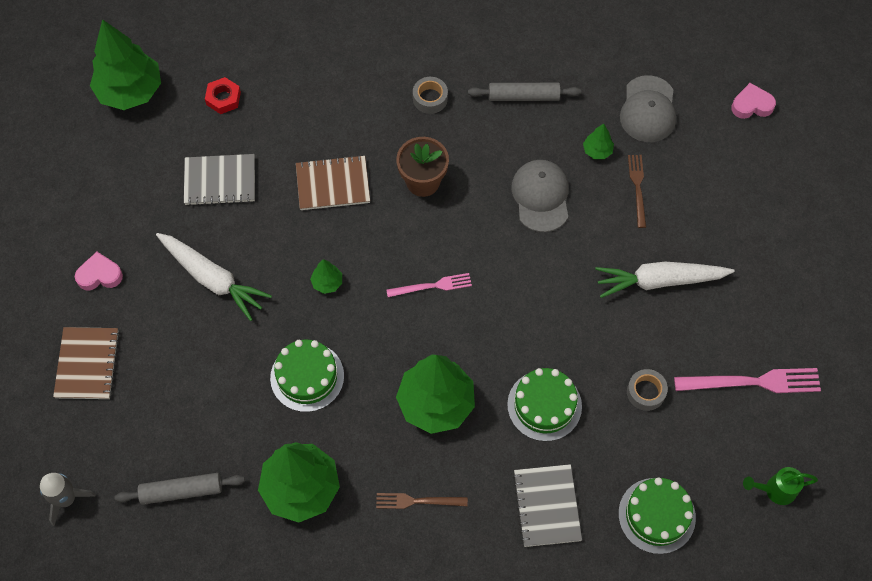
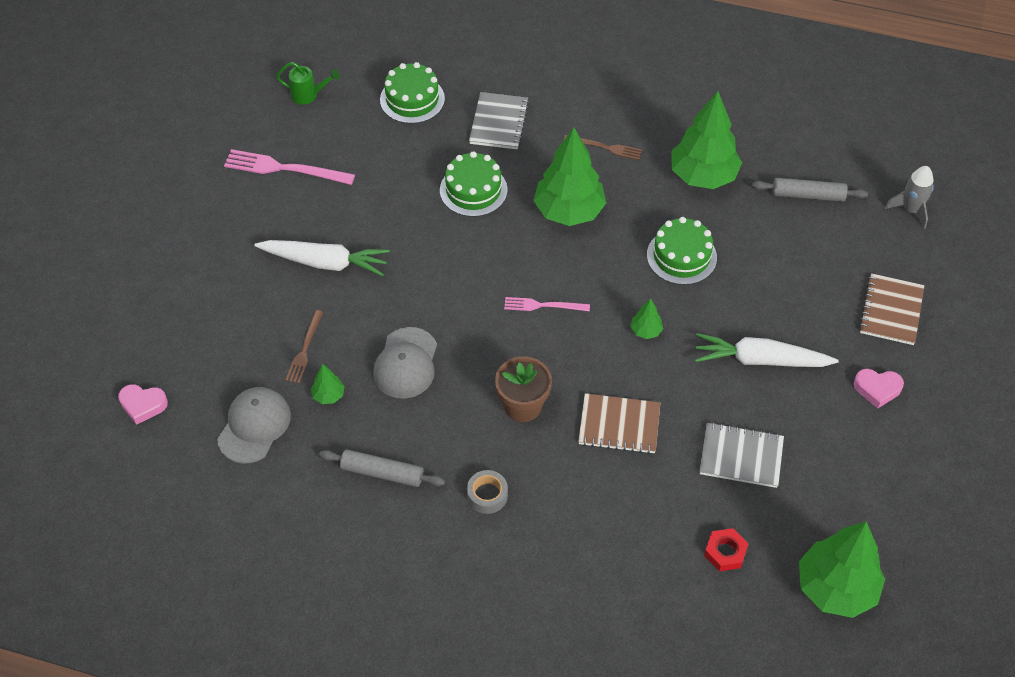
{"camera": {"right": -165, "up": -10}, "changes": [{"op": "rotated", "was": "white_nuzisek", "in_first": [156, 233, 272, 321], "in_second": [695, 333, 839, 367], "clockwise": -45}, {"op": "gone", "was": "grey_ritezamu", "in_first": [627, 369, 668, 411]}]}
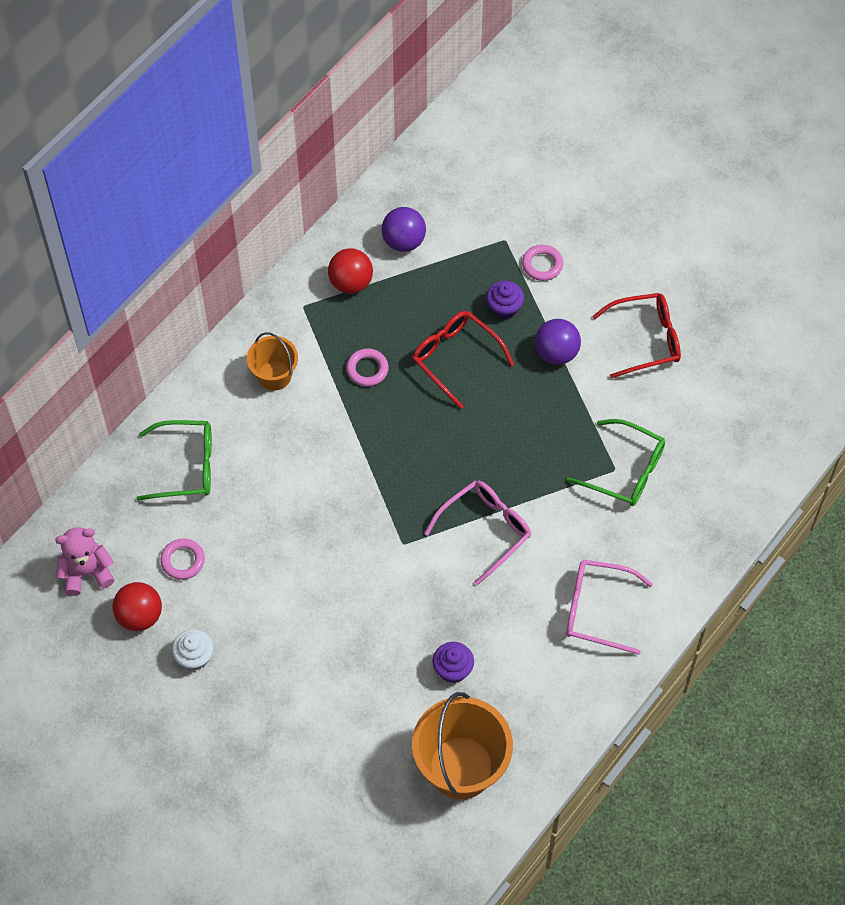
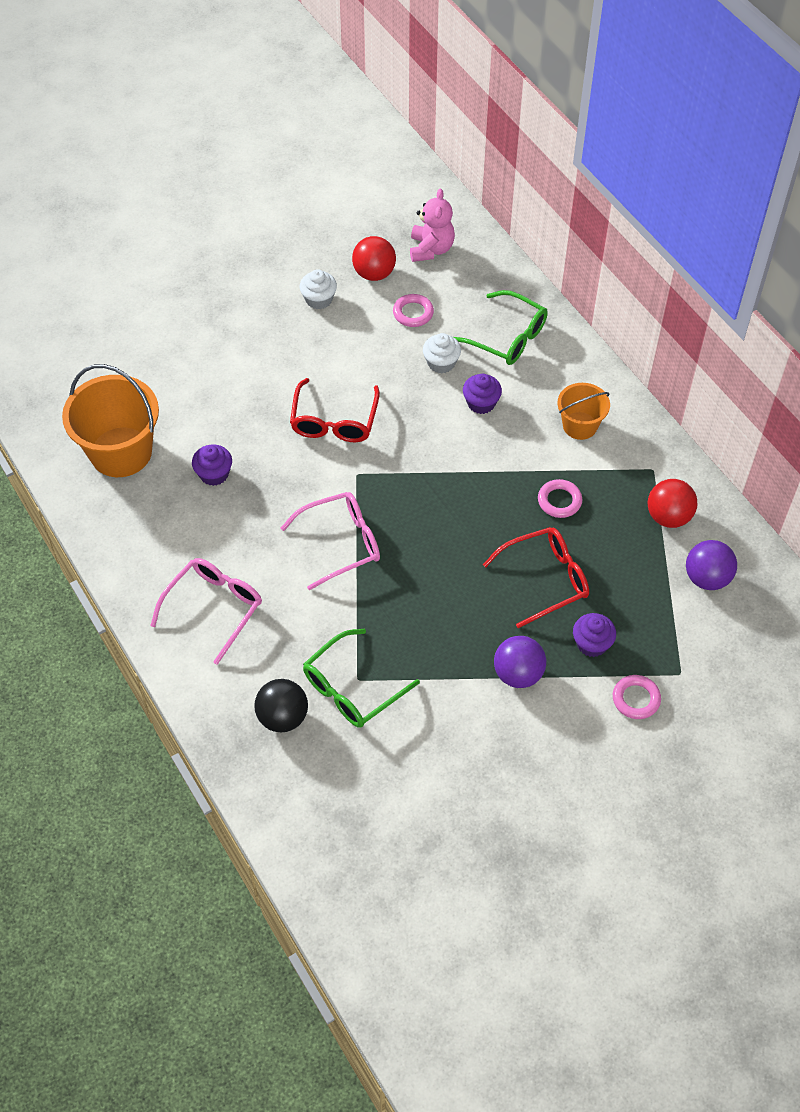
{"camera": {"right": 110, "up": -5}, "changes": [{"op": "new", "now": "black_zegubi", "in_second": [254, 679, 308, 732]}, {"op": "rotated", "was": "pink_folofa", "in_first": [424, 480, 531, 585], "in_second": [281, 492, 380, 590], "clockwise": -90}, {"op": "shifted", "was": "red_folofa", "in_first": [592, 293, 681, 379], "in_second": [290, 378, 380, 442]}, {"op": "new", "now": "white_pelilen", "in_second": [423, 333, 461, 373]}, {"op": "rotated", "was": "green_folofa", "in_first": [136, 420, 212, 501], "in_second": [454, 290, 548, 365], "clockwise": -75}, {"op": "new", "now": "purple_pelilen", "in_second": [463, 374, 502, 414]}]}
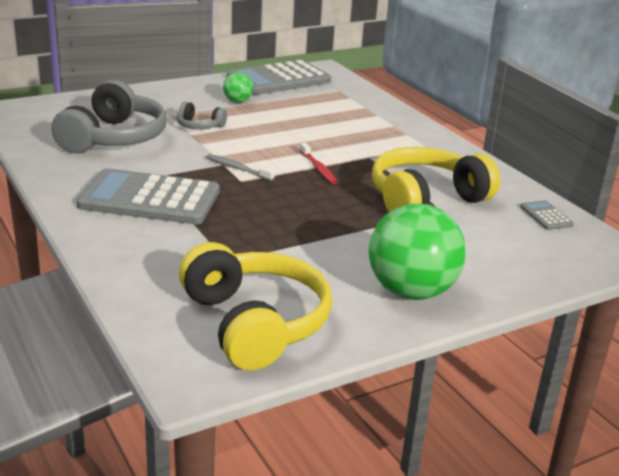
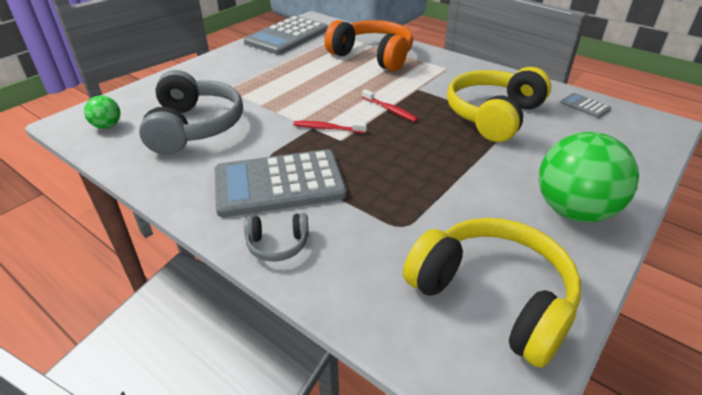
{"camera": {"right": -20, "up": 10}, "changes": [{"op": "shifted", "was": "green_zegubi", "in_first": [223, 72, 253, 103], "in_second": [84, 95, 121, 129]}, {"op": "shifted", "was": "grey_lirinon", "in_first": [177, 102, 227, 129], "in_second": [244, 213, 309, 262]}, {"op": "repainted", "was": "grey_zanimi", "now": "red_zanimi", "in_first": [206, 154, 275, 181], "in_second": [293, 121, 367, 133]}, {"op": "new", "now": "orange_lirinon", "in_second": [324, 20, 413, 71]}]}
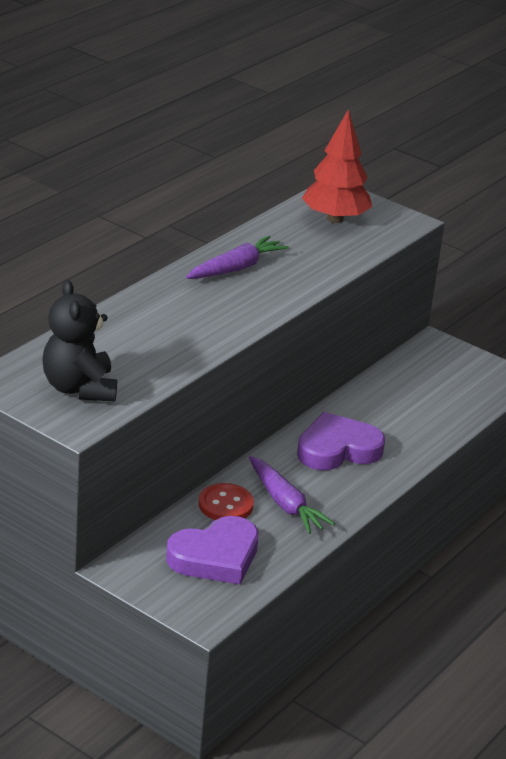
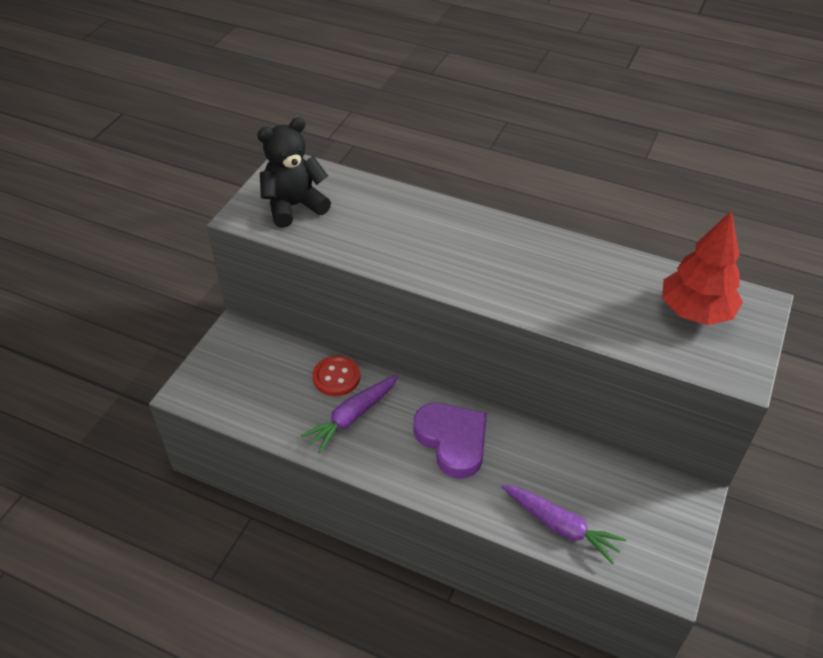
{"camera": {"right": 80, "up": 15}, "changes": [{"op": "shifted", "was": "purple_nuzisek", "in_first": [186, 235, 289, 279], "in_second": [501, 485, 626, 564]}, {"op": "gone", "was": "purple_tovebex", "in_first": [166, 516, 259, 584]}]}
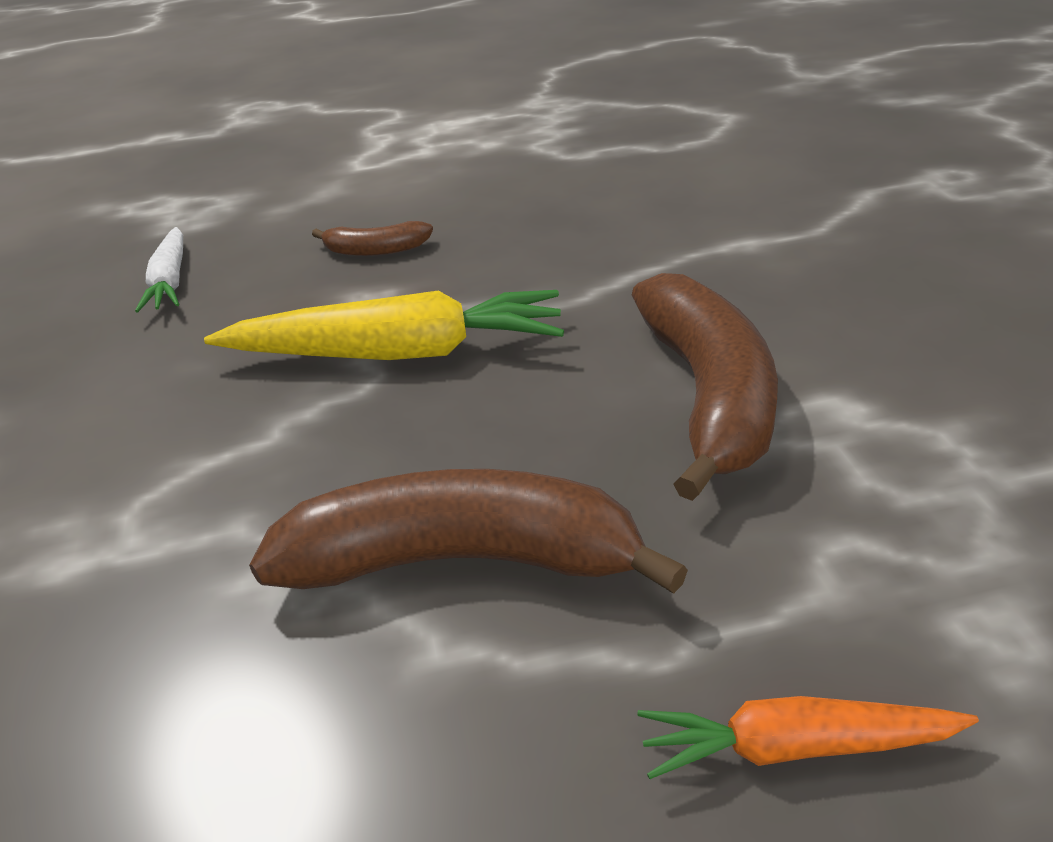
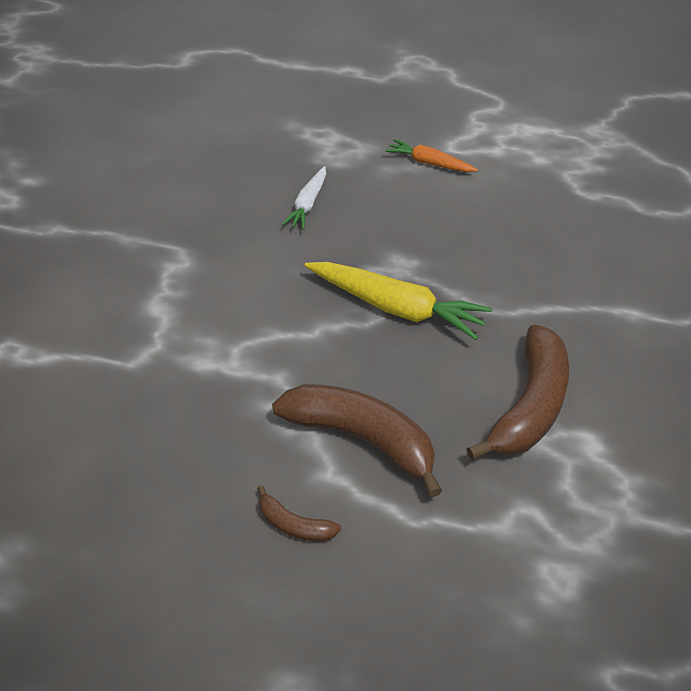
{"camera": {"right": 25, "up": 10}, "changes": [{"op": "shifted", "was": "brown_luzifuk", "in_first": [312, 221, 433, 256], "in_second": [257, 485, 341, 541]}, {"op": "shifted", "was": "orange_nuzisek", "in_first": [637, 696, 979, 779], "in_second": [385, 139, 478, 172]}]}
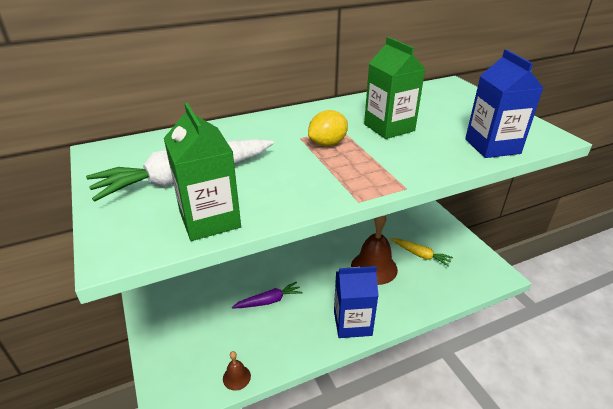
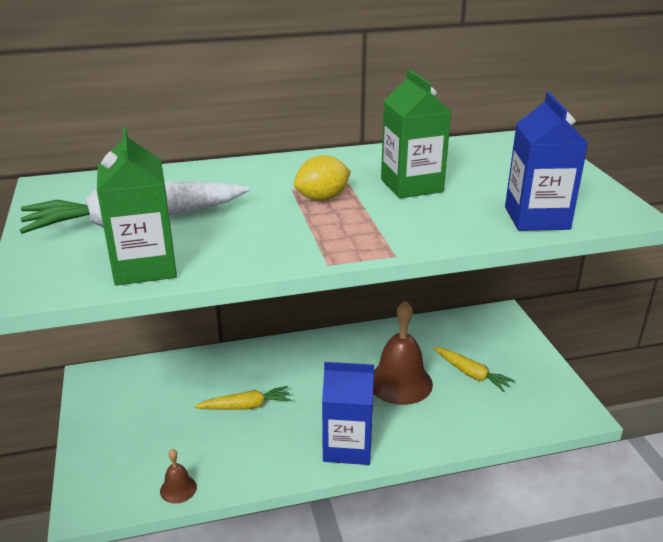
{"camera": {"right": 10, "up": -5}, "changes": [{"op": "repainted", "was": "purple_nuzisek", "now": "yellow_nuzisek", "in_first": [232, 281, 303, 308], "in_second": [194, 386, 291, 410]}]}
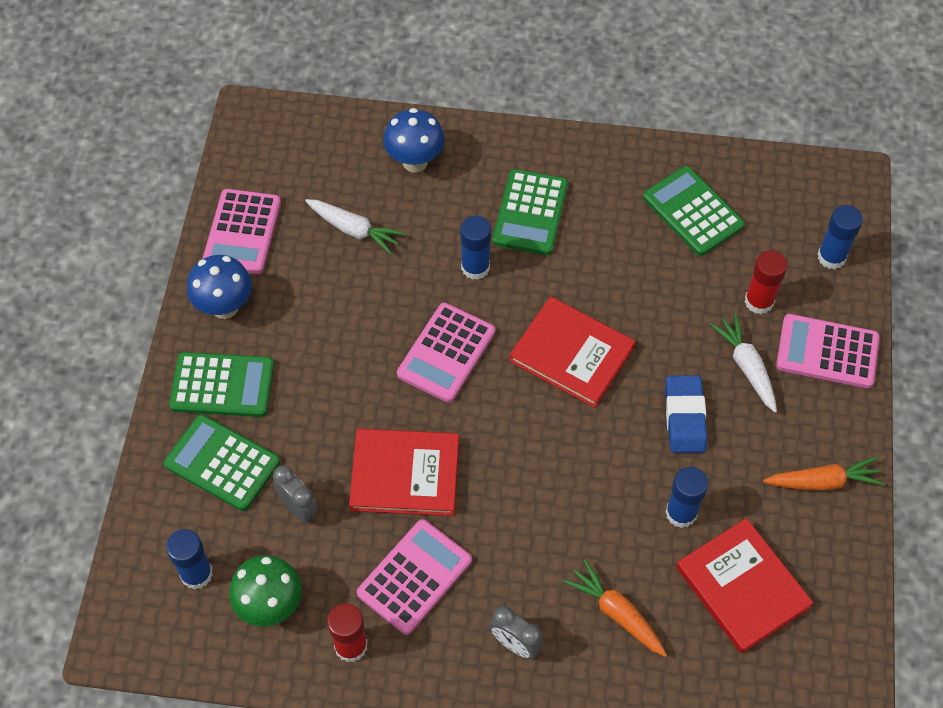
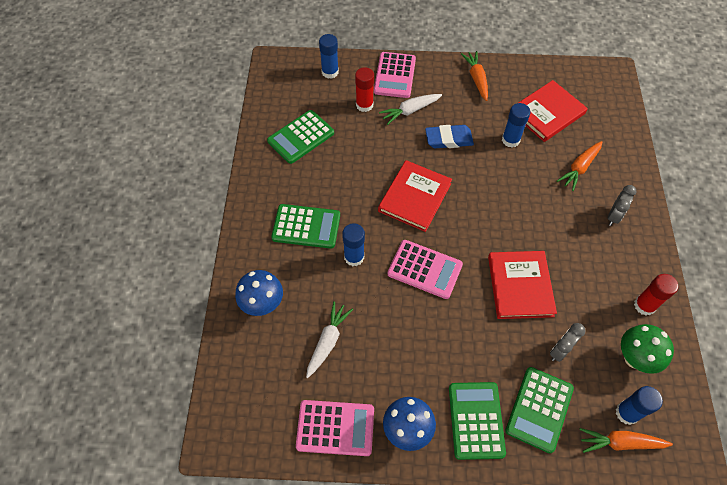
{"camera": {"right": -95, "up": 0}, "changes": [{"op": "new", "now": "orange_nuzisek", "in_second": [579, 428, 673, 453]}, {"op": "gone", "was": "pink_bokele", "in_first": [357, 519, 472, 635]}]}
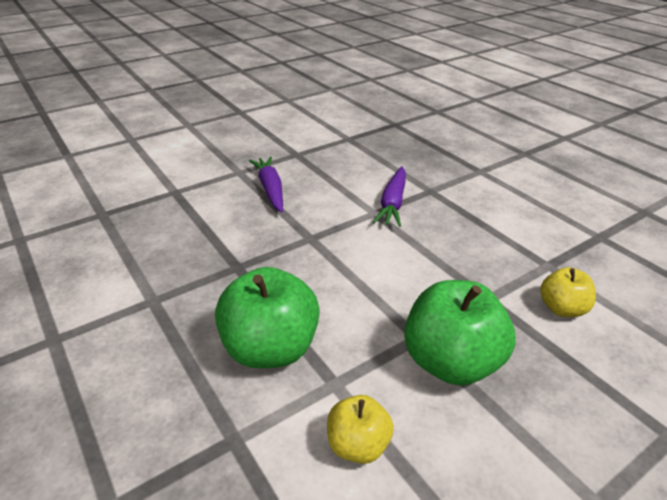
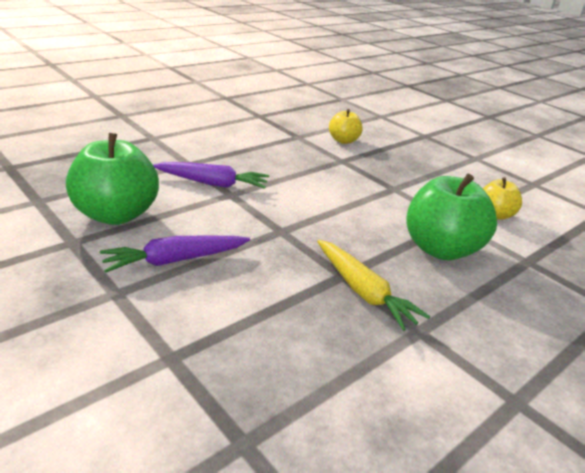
{"camera": {"right": -100, "up": -5}, "changes": [{"op": "shifted", "was": "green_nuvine", "in_first": [404, 280, 516, 386], "in_second": [66, 133, 159, 225]}, {"op": "new", "now": "yellow_nuzisek", "in_second": [317, 240, 430, 331]}]}
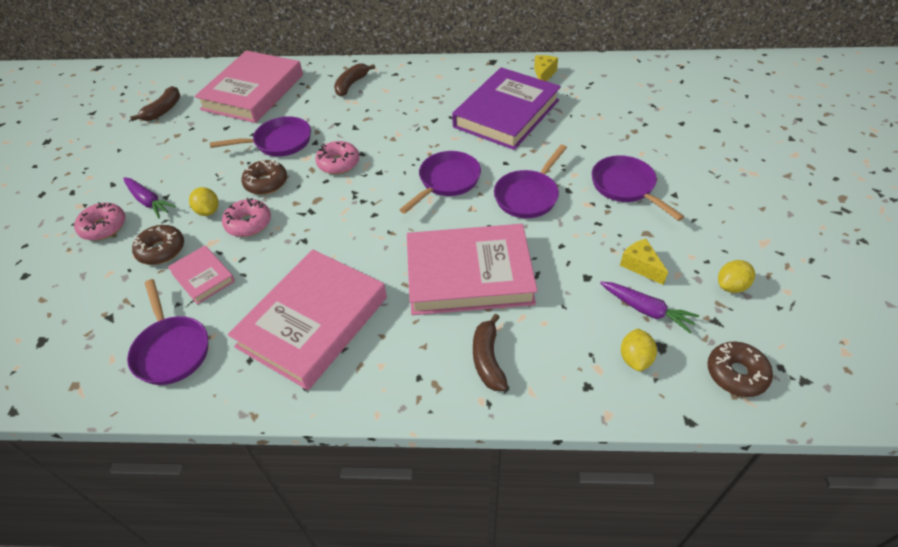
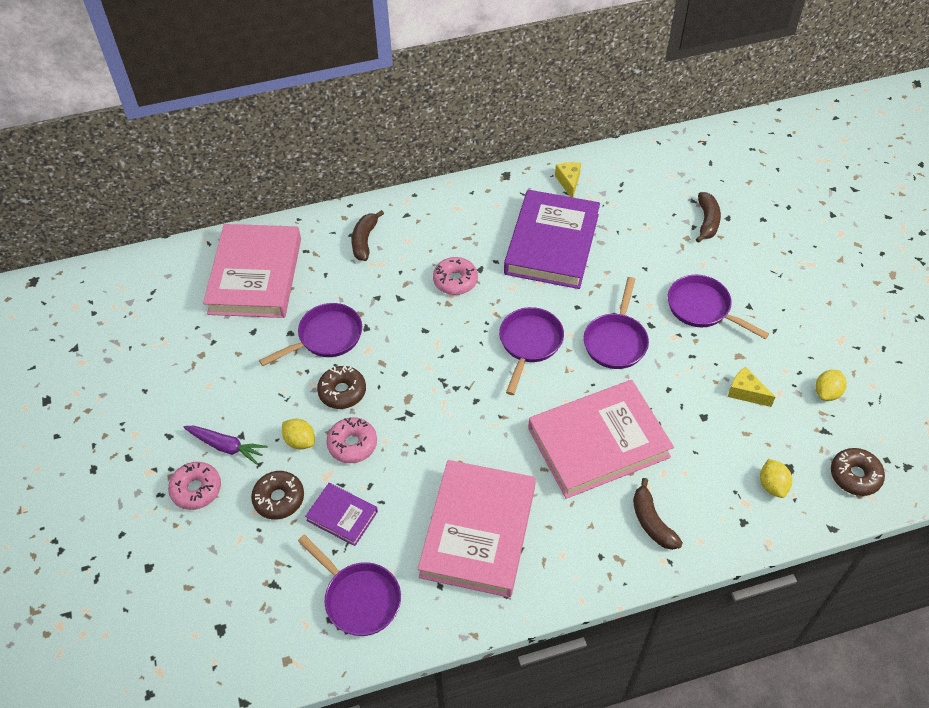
{"camera": {"right": -20, "up": 5}, "changes": [{"op": "repainted", "was": "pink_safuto", "now": "purple_safuto", "in_first": [168, 246, 235, 305], "in_second": [305, 483, 378, 546]}, {"op": "shifted", "was": "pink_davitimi", "in_first": [315, 141, 359, 174], "in_second": [433, 257, 478, 295]}, {"op": "shifted", "was": "brown_luzifuk", "in_first": [130, 86, 180, 121], "in_second": [696, 192, 721, 243]}, {"op": "gone", "was": "purple_nuzisek", "in_first": [600, 282, 699, 333]}]}
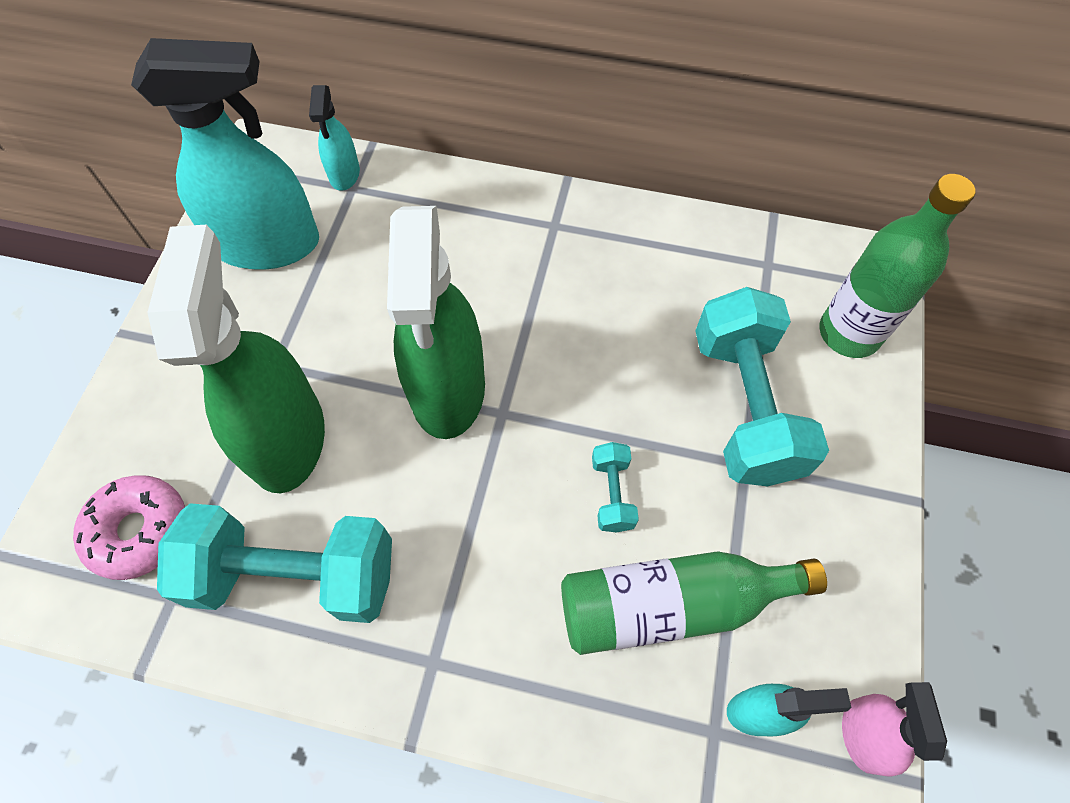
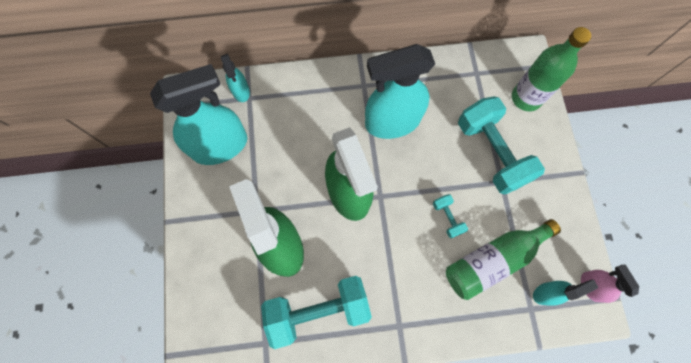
{"camera": {"right": -20, "up": 10}, "changes": [{"op": "new", "now": "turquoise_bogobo", "in_second": [365, 44, 435, 139]}, {"op": "gone", "was": "pink_davitimi", "in_first": [73, 475, 185, 580]}]}
